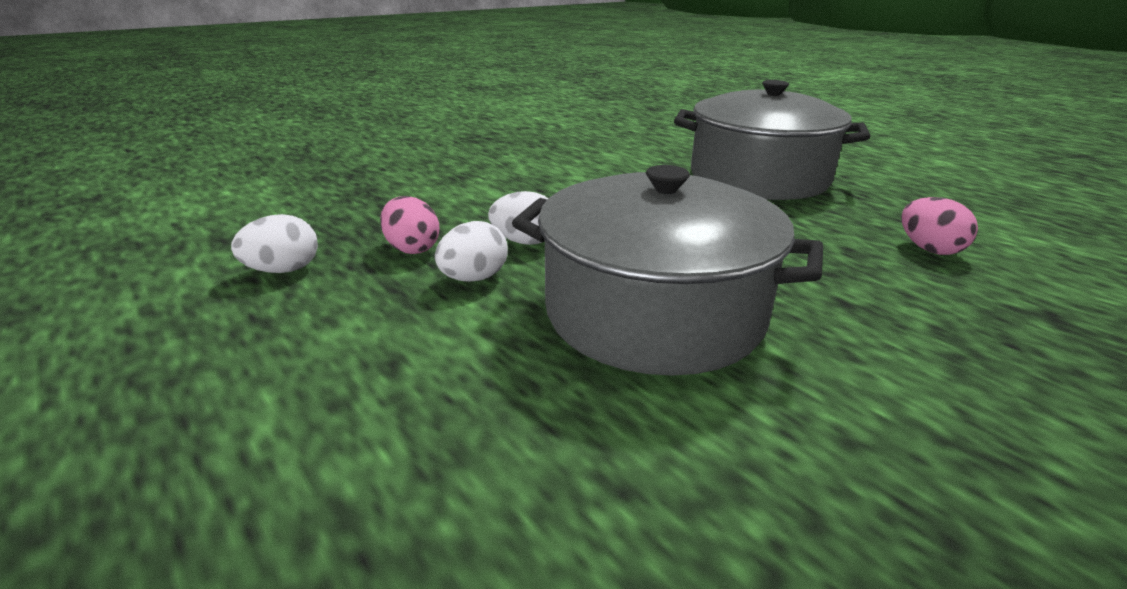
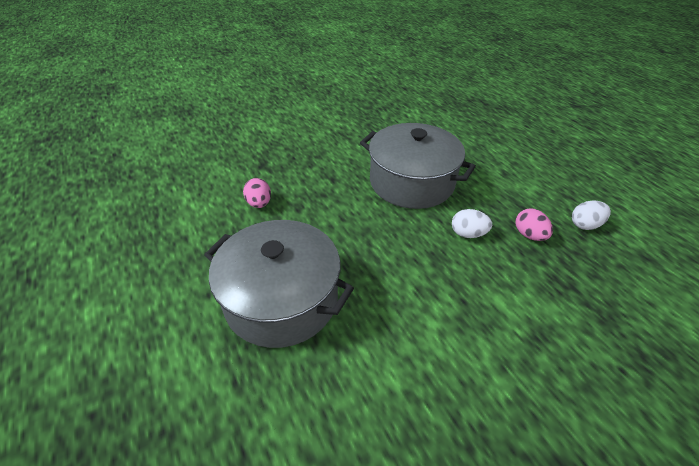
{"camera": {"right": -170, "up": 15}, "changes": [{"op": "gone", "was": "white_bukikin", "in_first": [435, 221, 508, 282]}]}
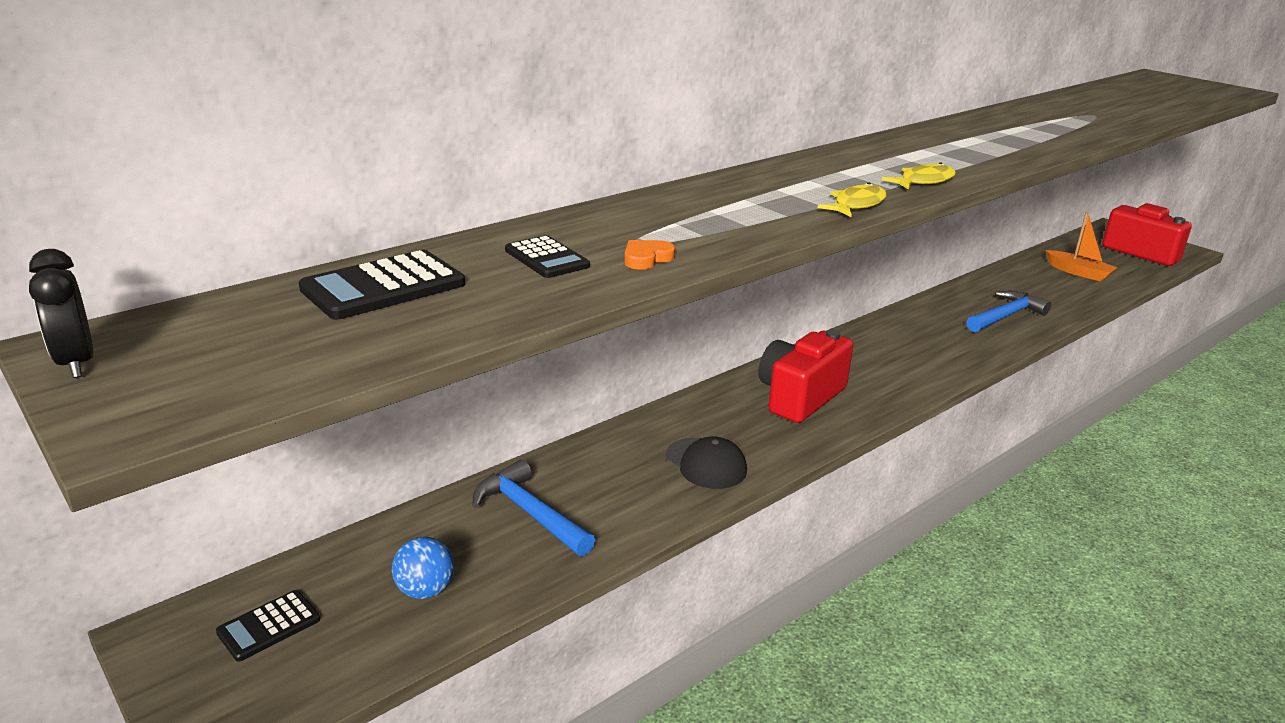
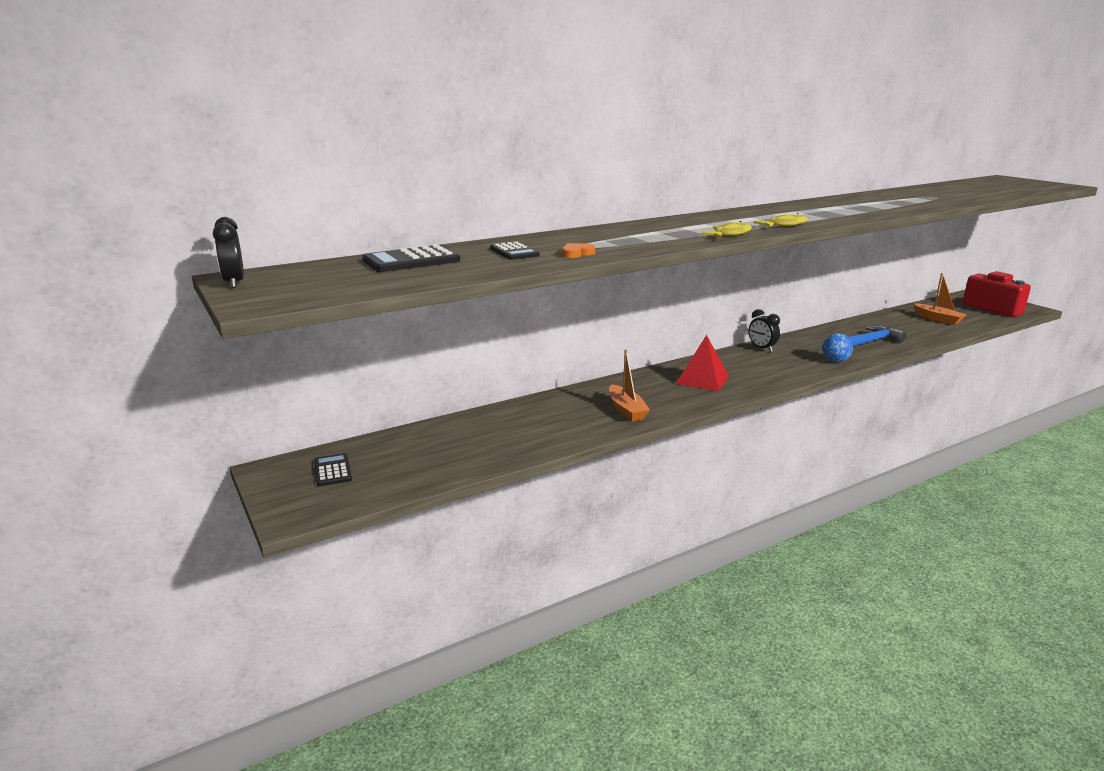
{"camera": {"right": 10, "up": -5}, "changes": [{"op": "rotated", "was": "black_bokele", "in_first": [216, 590, 320, 662], "in_second": [314, 453, 352, 486], "clockwise": 105}, {"op": "swapped", "was": "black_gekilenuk", "now": "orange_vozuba", "in_first": [666, 436, 747, 489], "in_second": [609, 349, 650, 421]}, {"op": "swapped", "was": "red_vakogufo", "now": "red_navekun", "in_first": [758, 329, 853, 423], "in_second": [676, 335, 729, 391]}, {"op": "new", "now": "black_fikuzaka", "in_second": [749, 309, 780, 352]}, {"op": "shifted", "was": "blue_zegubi", "in_first": [392, 537, 454, 599], "in_second": [822, 333, 853, 362]}, {"op": "gone", "was": "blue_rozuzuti", "in_first": [472, 460, 595, 556]}]}
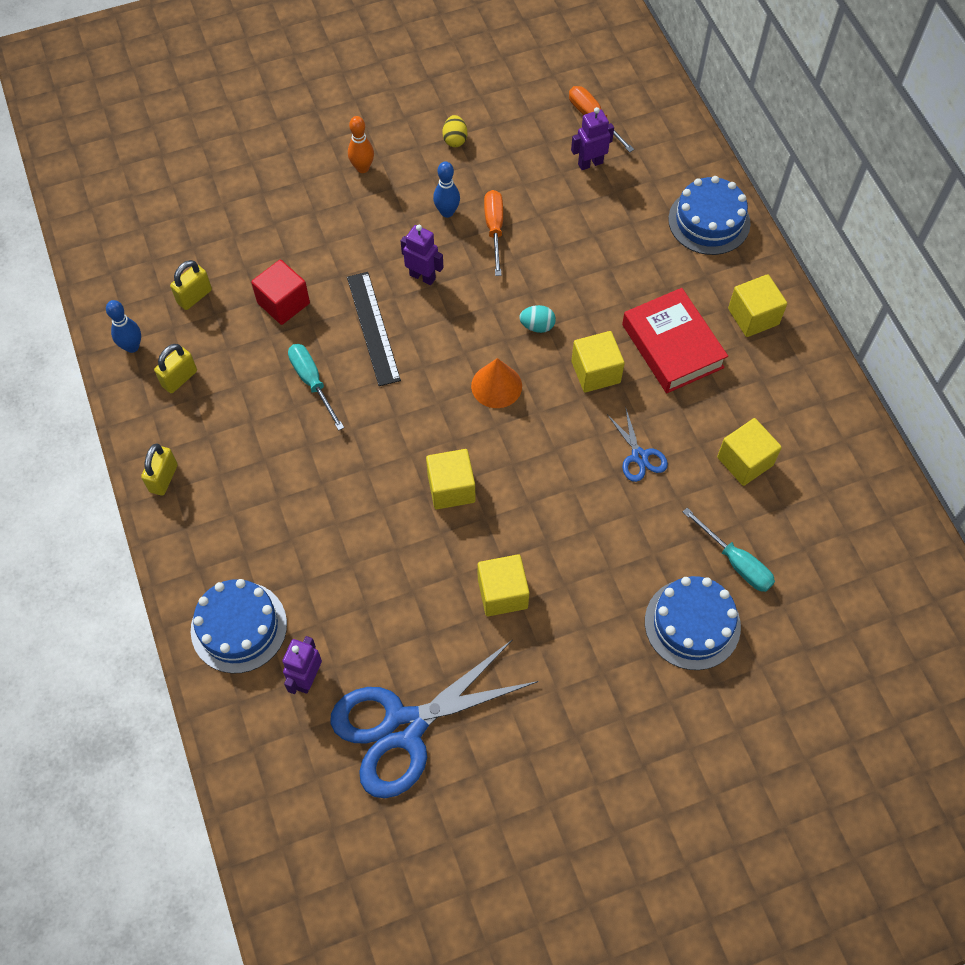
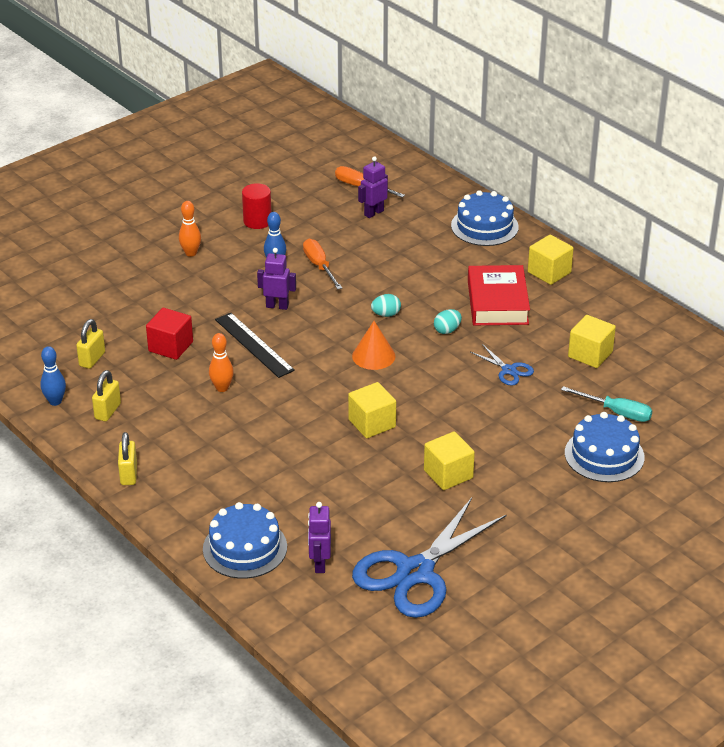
{"camera": {"right": -20, "up": -25}, "changes": [{"op": "swapped", "was": "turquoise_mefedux", "now": "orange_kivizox", "in_first": [288, 344, 344, 431], "in_second": [209, 333, 234, 392]}, {"op": "swapped", "was": "yellow_bukikin", "now": "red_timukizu", "in_first": [443, 115, 467, 147], "in_second": [242, 183, 272, 229]}, {"op": "swapped", "was": "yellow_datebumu", "now": "turquoise_bukikin", "in_first": [571, 331, 625, 392], "in_second": [434, 309, 462, 334]}, {"op": "rotated", "was": "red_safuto", "in_first": [622, 288, 728, 393], "in_second": [468, 265, 530, 325], "clockwise": 45}]}
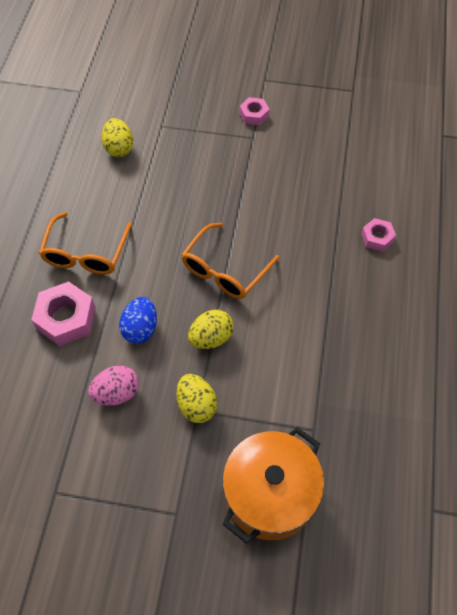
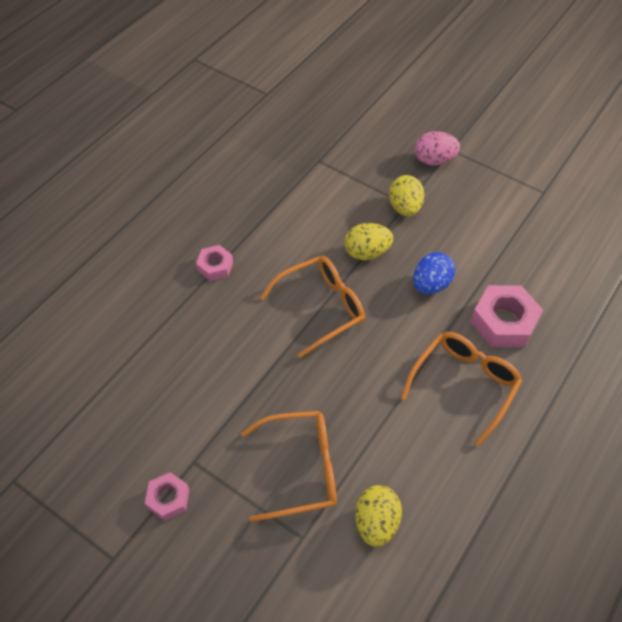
{"camera": {"right": -155, "up": -5}, "changes": [{"op": "shifted", "was": "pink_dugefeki", "in_first": [361, 218, 396, 252], "in_second": [196, 245, 233, 281]}, {"op": "new", "now": "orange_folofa", "in_second": [241, 411, 337, 522]}, {"op": "shifted", "was": "pink_bukikin", "in_first": [88, 365, 139, 406], "in_second": [415, 131, 460, 165]}, {"op": "gone", "was": "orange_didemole", "in_first": [222, 427, 324, 544]}]}
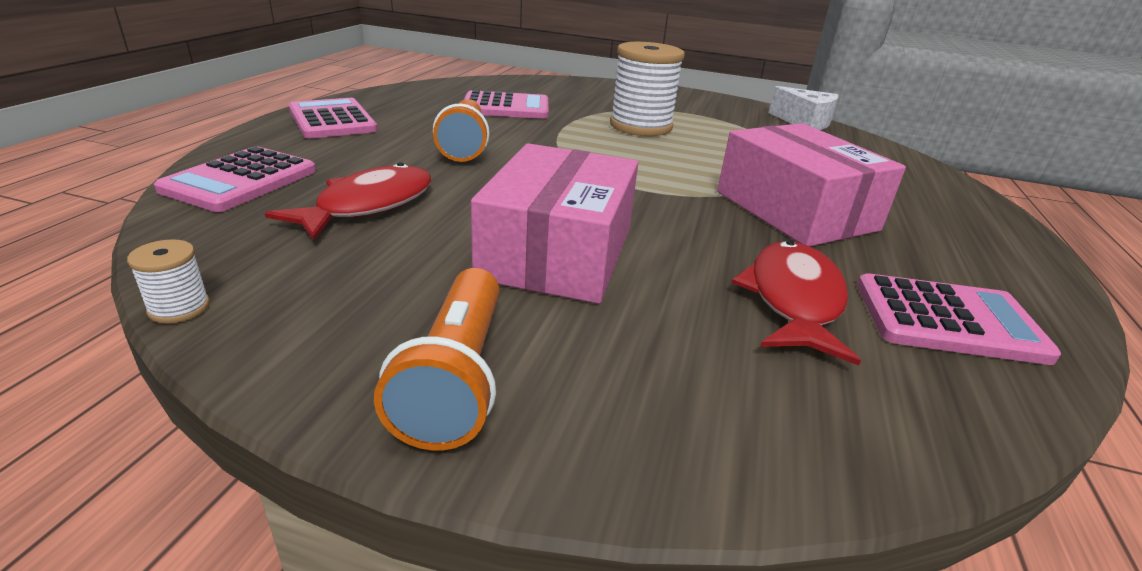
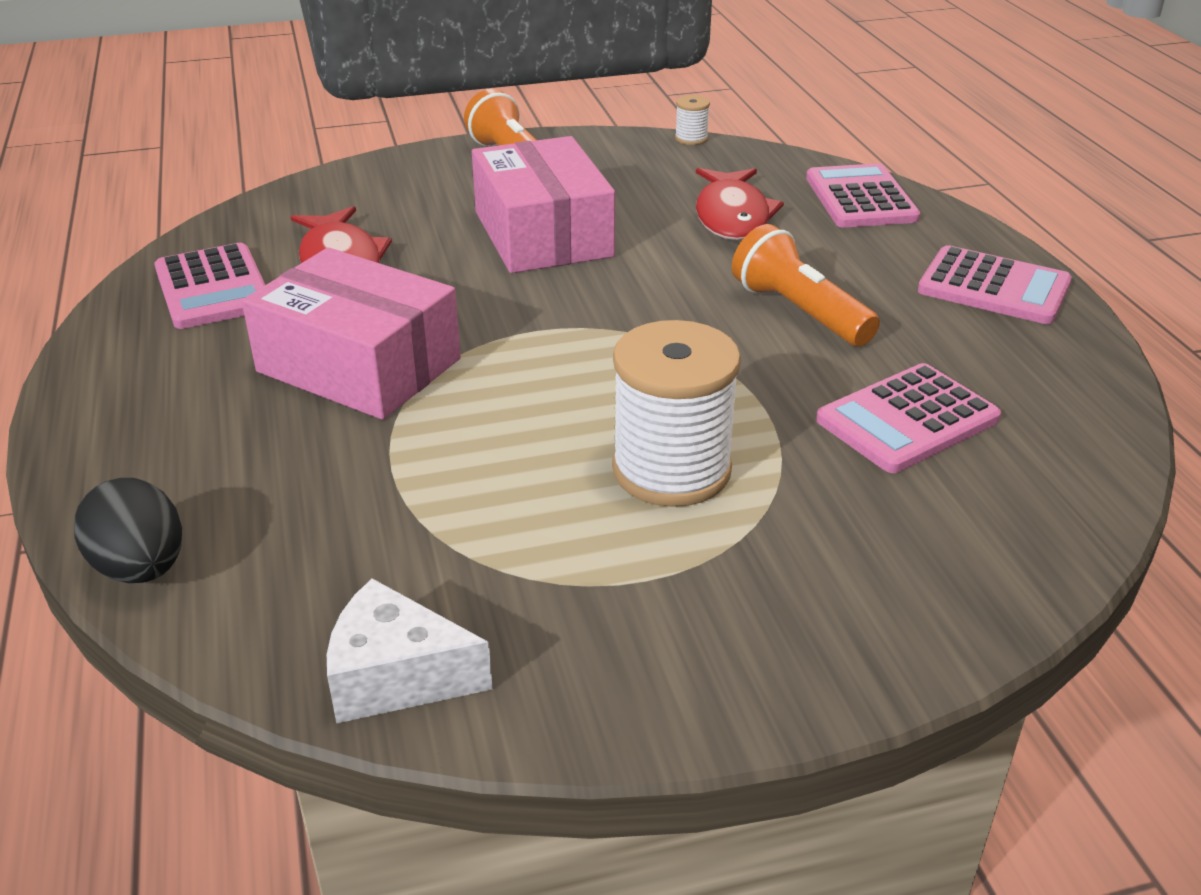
{"camera": {"right": 150, "up": 5}, "changes": [{"op": "new", "now": "black_bukikin", "in_second": [74, 478, 182, 583]}, {"op": "rotated", "was": "pink_bokele", "in_first": [857, 273, 1061, 365], "in_second": [154, 243, 265, 329], "clockwise": -90}]}
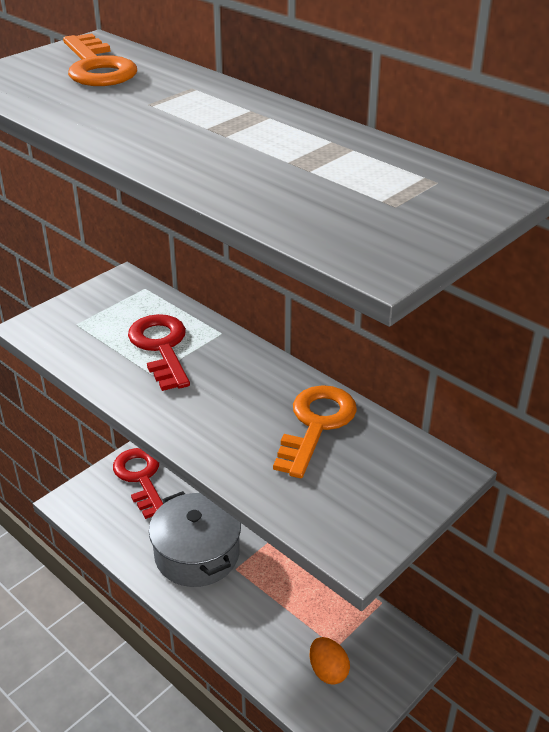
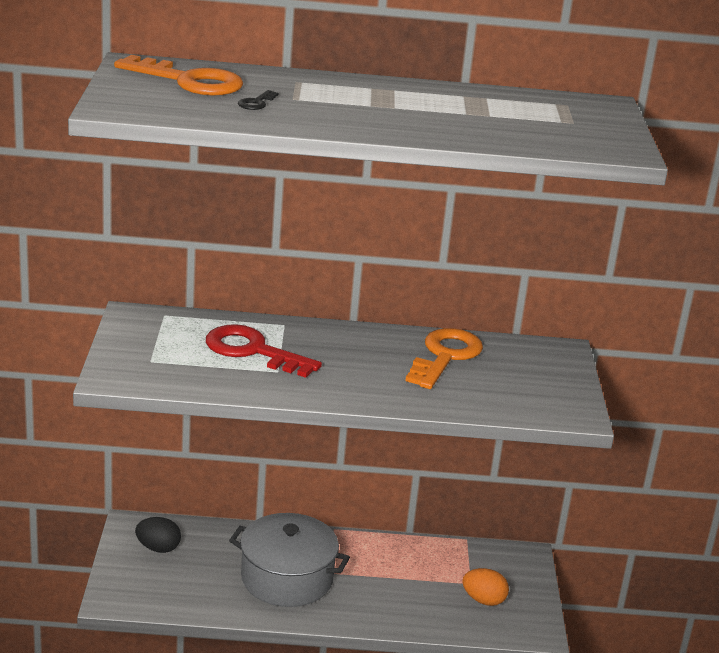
{"camera": {"right": -45, "up": -10}, "changes": [{"op": "swapped", "was": "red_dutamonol", "now": "black_bukikin", "in_first": [113, 448, 163, 519], "in_second": [135, 517, 181, 553]}, {"op": "new", "now": "black_dutamonol", "in_second": [238, 90, 278, 110]}, {"op": "rotated", "was": "orange_dutamonol", "in_first": [273, 385, 357, 478], "in_second": [405, 328, 483, 389], "clockwise": 45}]}
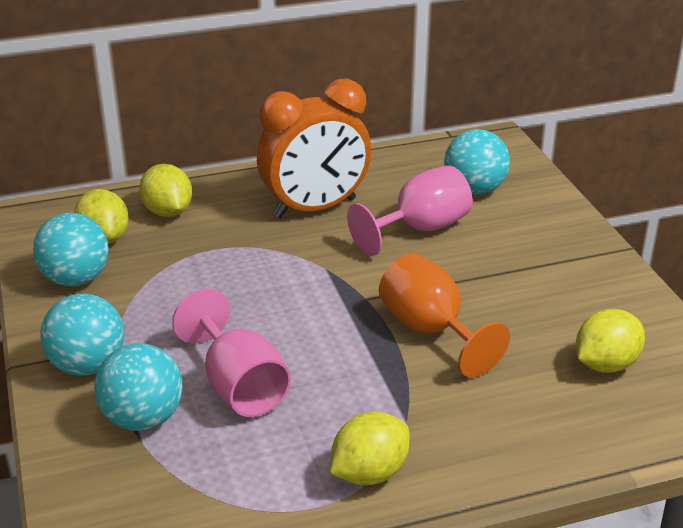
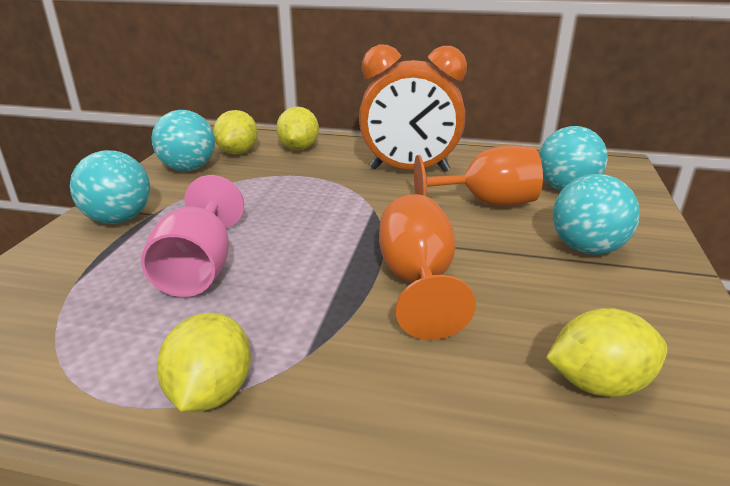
{"camera": {"right": 30, "up": -5}, "changes": [{"op": "rotated", "was": "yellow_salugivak", "in_first": [330, 412, 409, 485], "in_second": [157, 313, 251, 412], "clockwise": -75}, {"op": "repainted", "was": "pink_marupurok", "now": "orange_marupurok", "in_first": [347, 165, 473, 256], "in_second": [414, 146, 543, 206]}, {"op": "shifted", "was": "turquoise_zegubi", "in_first": [94, 344, 182, 431], "in_second": [553, 174, 640, 255]}]}
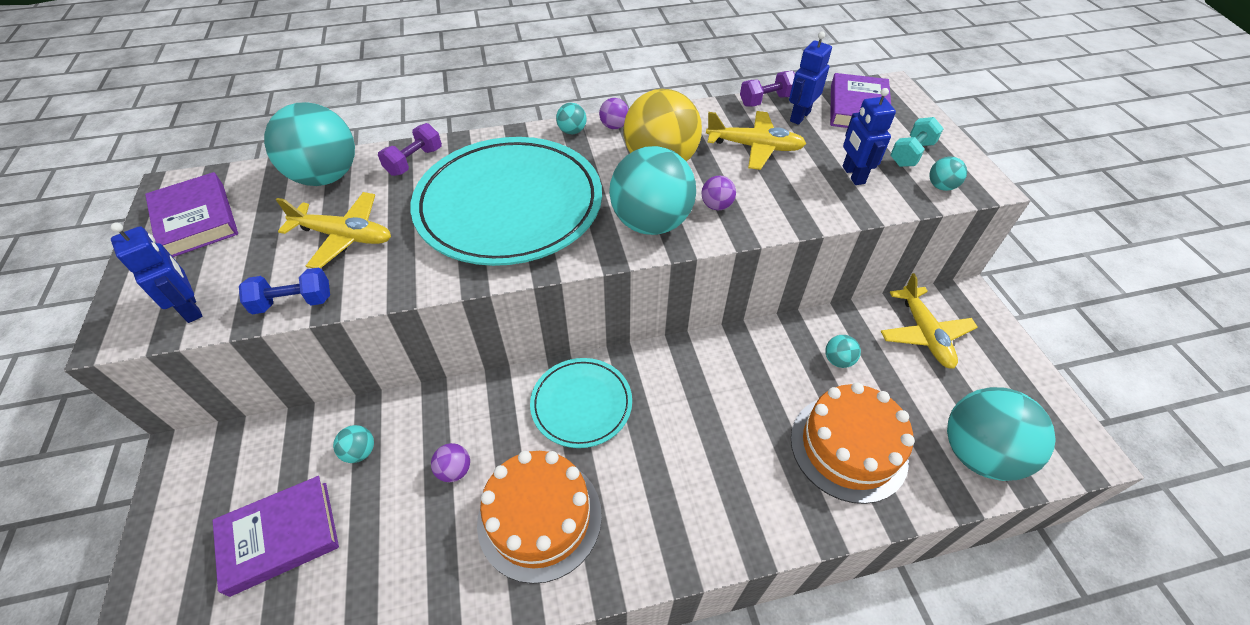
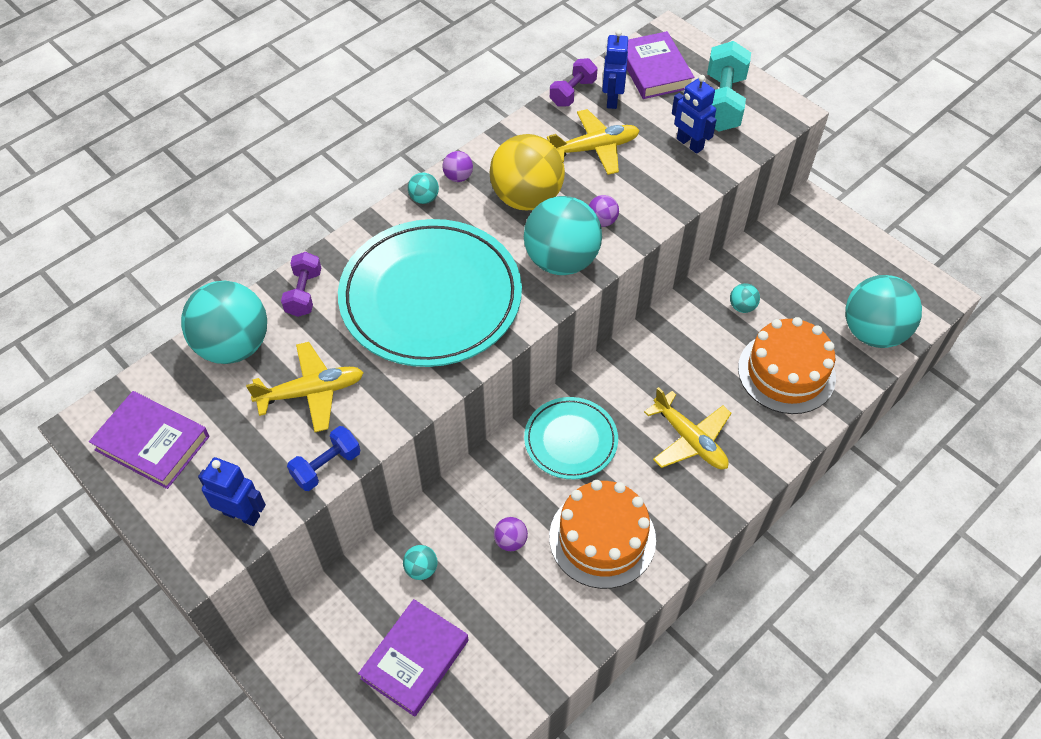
{"camera": {"right": -30, "up": 5}, "changes": [{"op": "shifted", "was": "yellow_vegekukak", "in_first": [881, 273, 978, 369], "in_second": [644, 387, 731, 469]}, {"op": "scaled", "was": "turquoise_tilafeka", "in_first": [890, 117, 944, 167], "in_second": [707, 41, 751, 131], "ratio": 1.65}, {"op": "gone", "was": "turquoise_zegubi", "in_first": [929, 157, 967, 191]}]}
